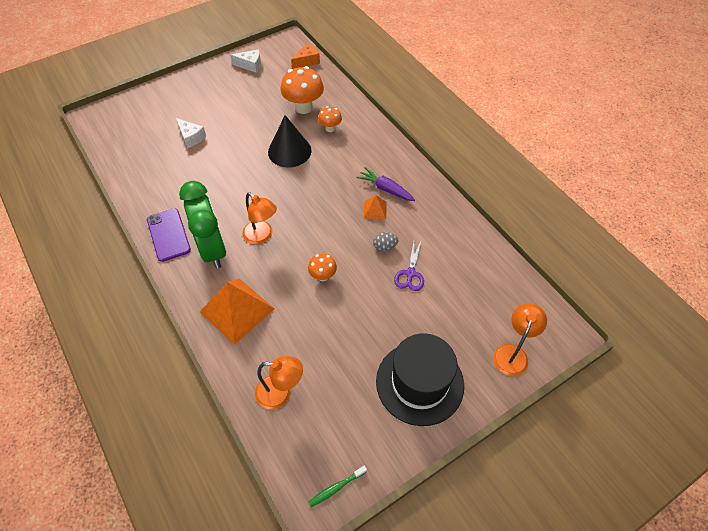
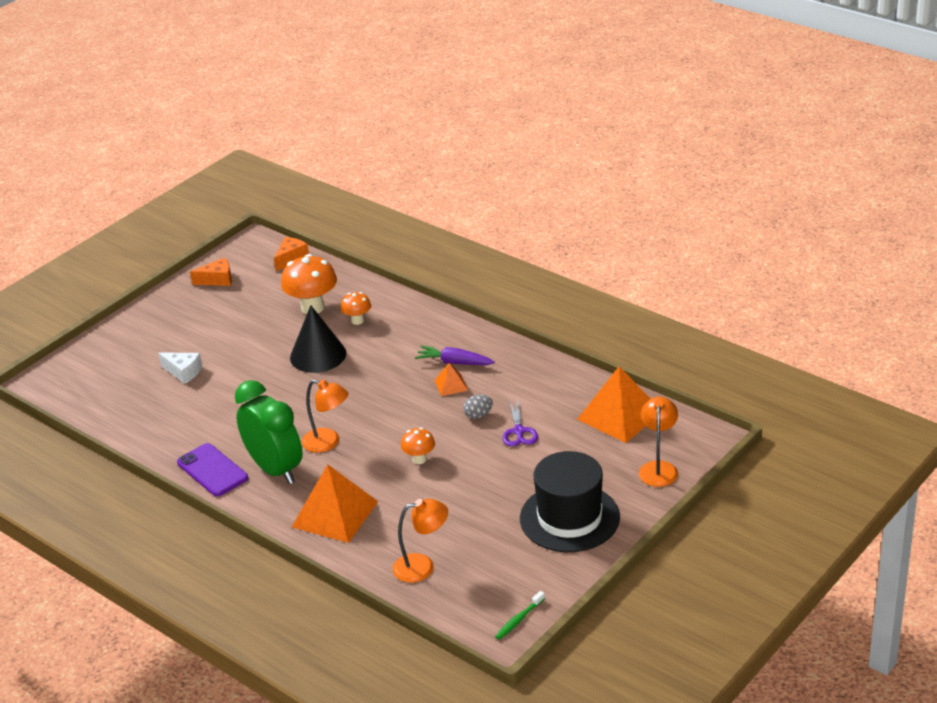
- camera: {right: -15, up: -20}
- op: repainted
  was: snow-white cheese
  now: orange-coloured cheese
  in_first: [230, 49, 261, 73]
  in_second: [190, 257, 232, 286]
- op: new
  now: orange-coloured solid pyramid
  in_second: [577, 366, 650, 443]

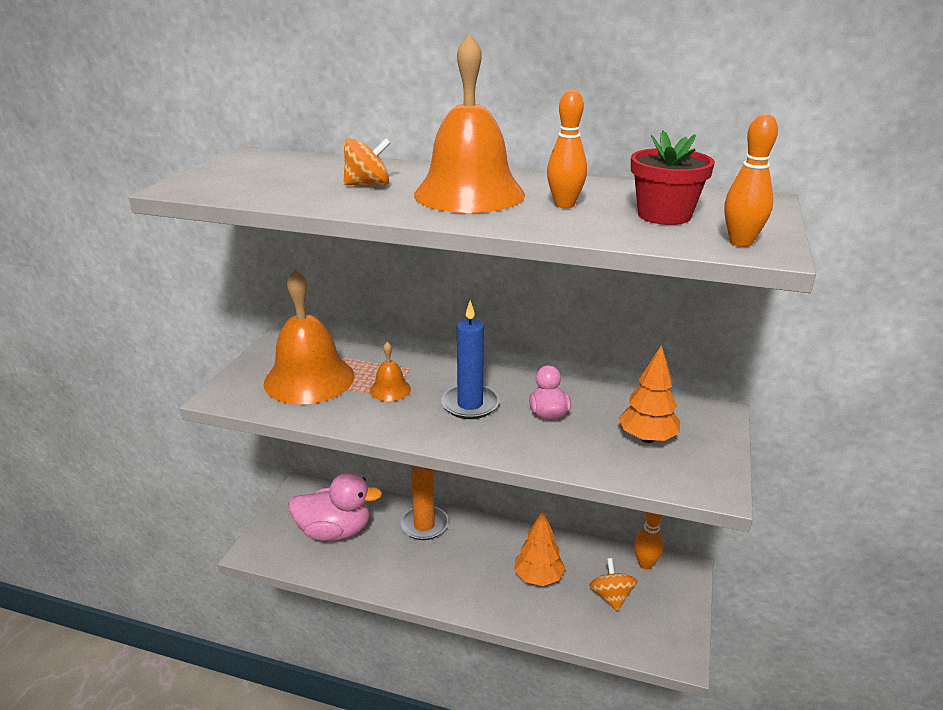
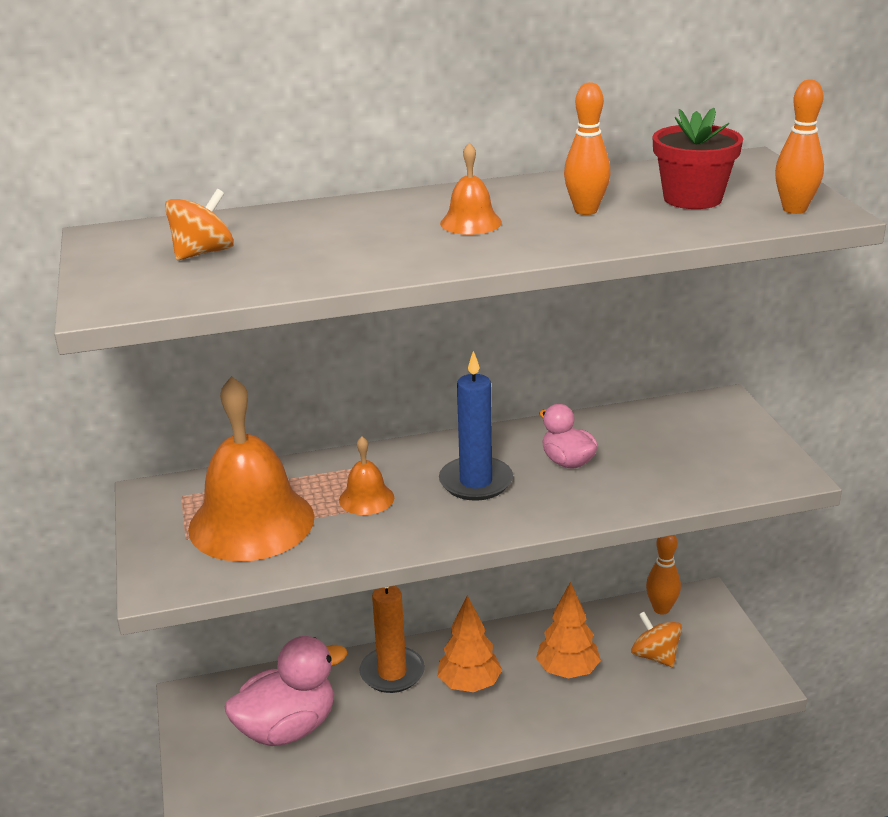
- camera: {right: -30, up: 0}
- op: shifted
  was: orange-coloured whirligig
  in_first: [343, 138, 391, 186]
  in_second: [165, 189, 234, 260]
- op: scaled
  was: orange-coloured school bell
  in_first: [414, 33, 525, 213]
  in_second: [440, 143, 502, 235]
  ratio: 0.45
- op: shifted
  was: orange-coloured toy tree
  in_first: [619, 345, 680, 443]
  in_second: [438, 595, 502, 692]

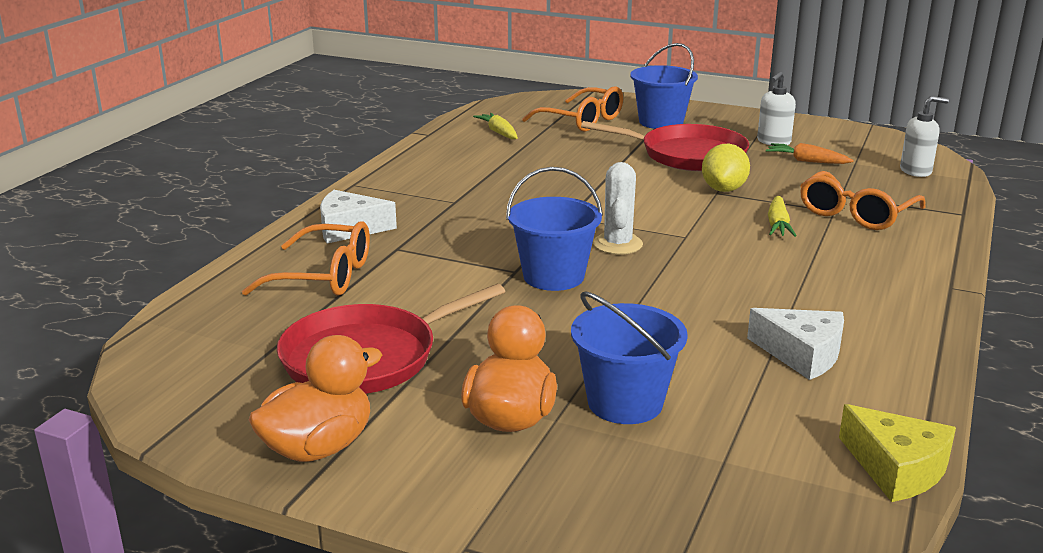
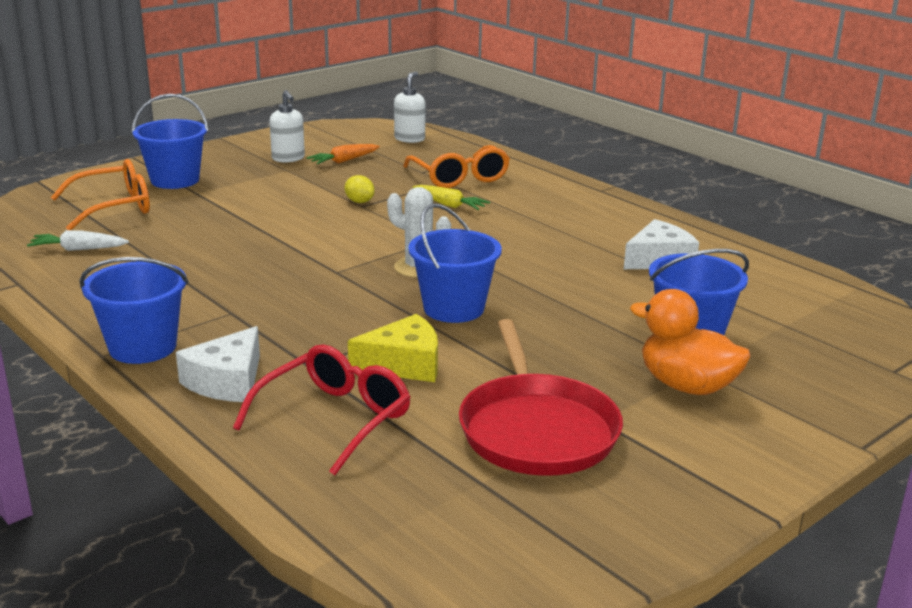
- camera: {right: -65, up: 0}
- op: repainted
  was: orange-coloured eyeglasses
  now: scarlet eyeglasses
  in_first: [242, 221, 370, 296]
  in_second: [233, 344, 411, 475]
- op: gone
  was: orange-coloured duck
  in_first: [248, 335, 382, 462]
- op: repainted
  was: yellow toy carrot
  now: snow-white toy carrot
  in_first: [473, 113, 518, 139]
  in_second: [27, 230, 129, 251]
- op: gone
  was: scarlet pan
  in_first: [581, 121, 749, 171]
- op: scaled
  was: yellow lemon
  in_first: [702, 144, 750, 192]
  in_second: [344, 175, 375, 203]
  ratio: 0.61
- op: shifted
  was: yellow cheese
  in_first: [839, 404, 956, 502]
  in_second: [348, 314, 438, 382]
- op: new
  now: royal blue sand bucket
  in_second: [80, 257, 189, 364]

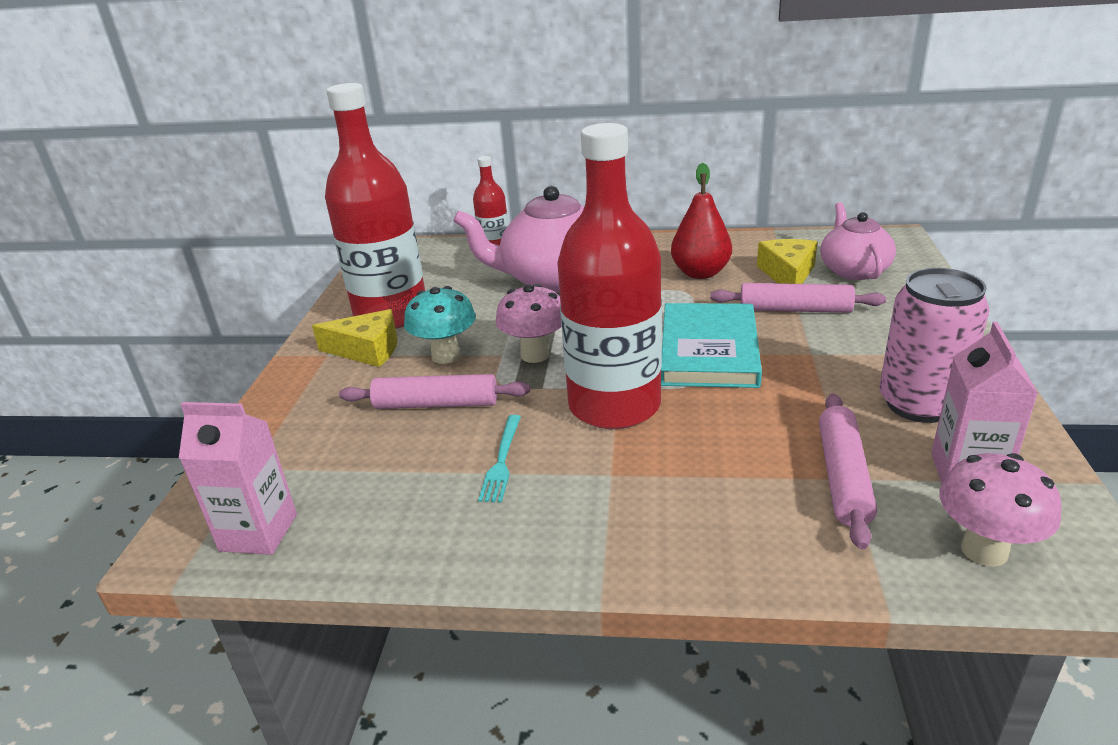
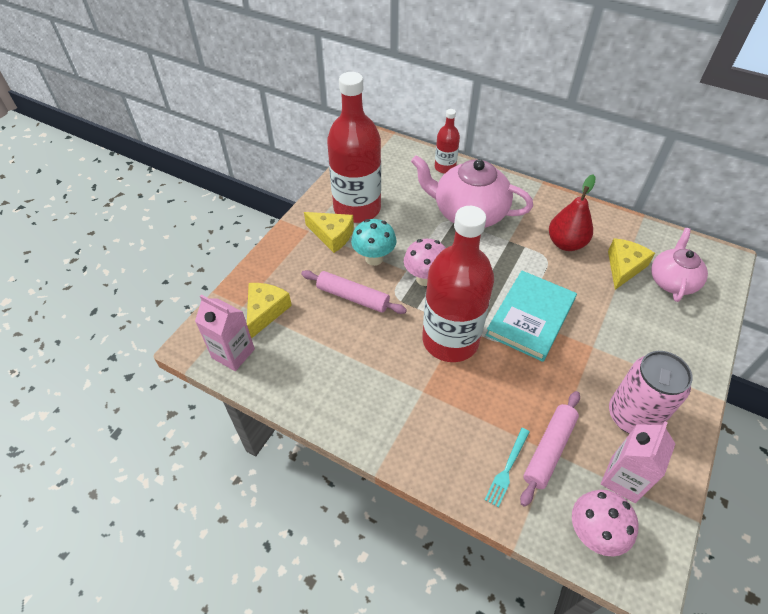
- camera: {right: 20, up: 20}
- op: shifted
  was: aqua table fork
  in_first: [478, 415, 521, 503]
  in_second: [485, 428, 530, 508]
- op: gone
  was: pink rolling pin
  in_first: [710, 283, 886, 313]
- op: new
  now: yellow cheese
  in_second: [247, 283, 292, 339]

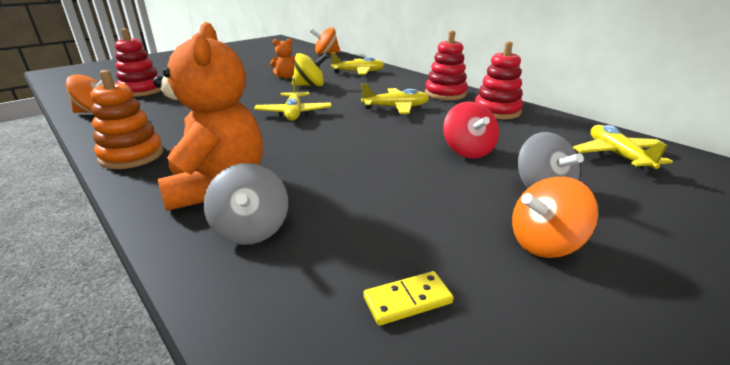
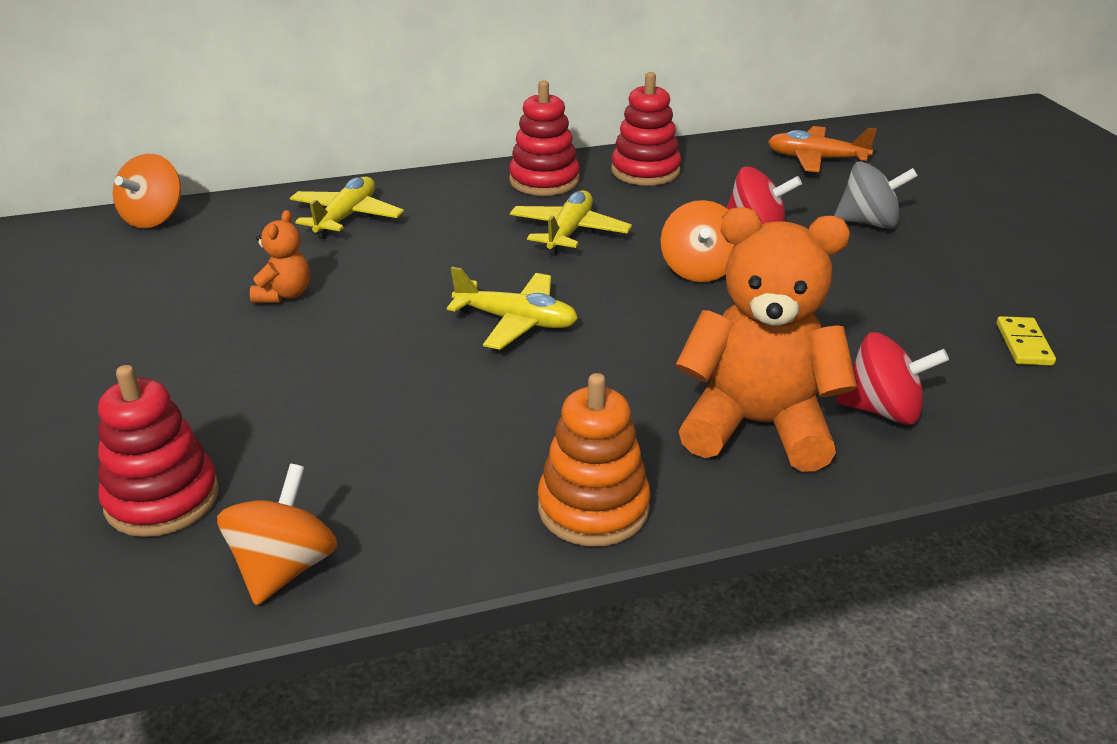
- camera: {right: -65, up: 5}
- op: repainted
  was: grey whirligig
  now: scarlet whirligig
  in_first: [204, 163, 288, 245]
  in_second: [836, 332, 949, 425]
- op: gone
  was: yellow whirligig
  in_first: [292, 53, 328, 86]
- op: shifted
  was: orange-coloured whirligig
  in_first: [512, 177, 598, 258]
  in_second: [661, 200, 735, 282]
- op: repainted
  was: yellow plane
  now: orange-coloured plane
  in_first: [573, 125, 673, 174]
  in_second: [768, 126, 877, 172]

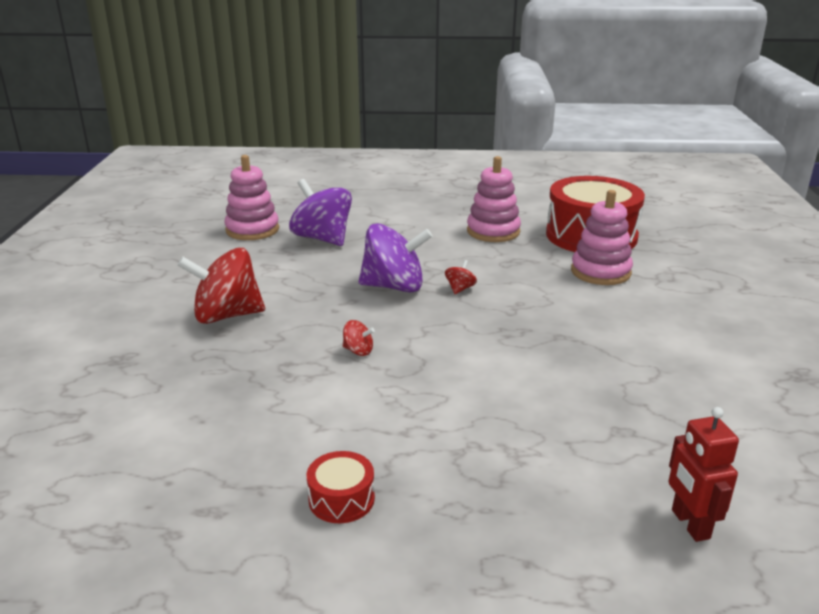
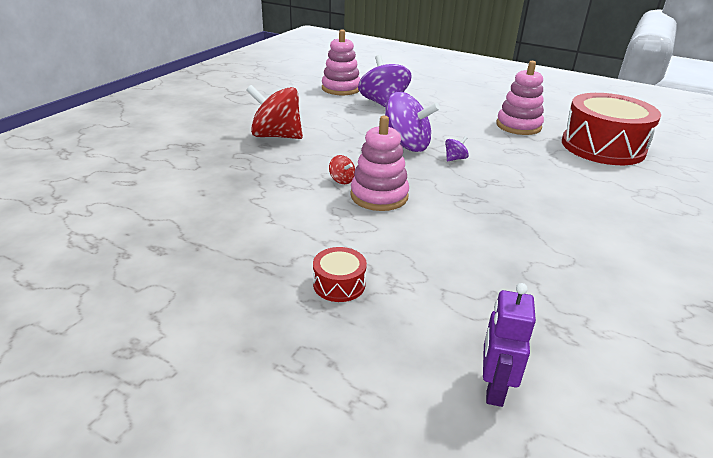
- camera: {right: 25, up: 5}
- op: shifted
  was: scarlet toy drum
  in_first: [307, 451, 375, 523]
  in_second: [313, 247, 367, 302]
- op: repainted
  was: scarlet whirligig
  now: violet whirligig
  in_first: [445, 260, 477, 294]
  in_second: [445, 136, 469, 161]
- op: shifted
  was: pink stacking rings
  in_first: [571, 190, 633, 285]
  in_second: [350, 115, 409, 211]
- op: repainted
  was: scarlet robot figure
  now: violet robot figure
  in_first: [669, 407, 739, 542]
  in_second: [483, 283, 536, 407]

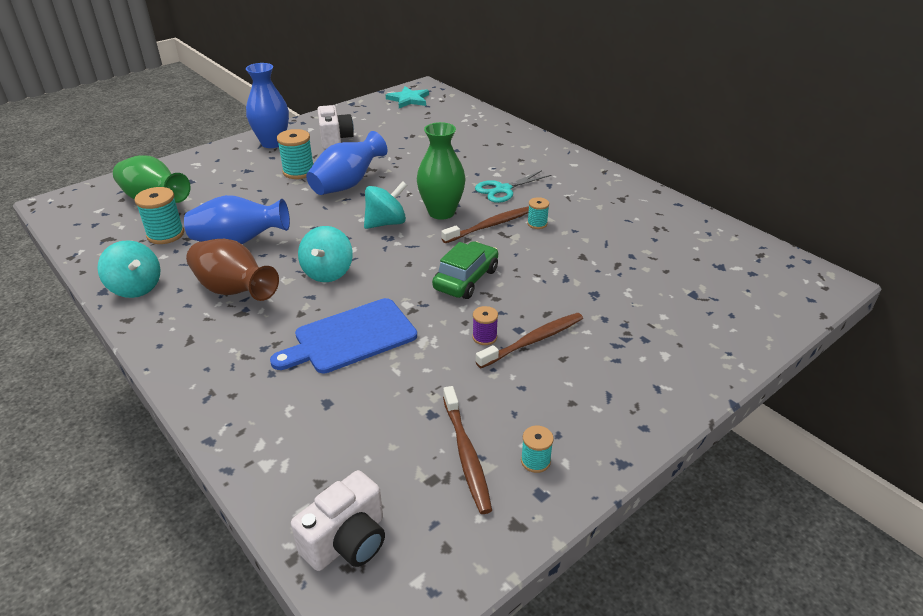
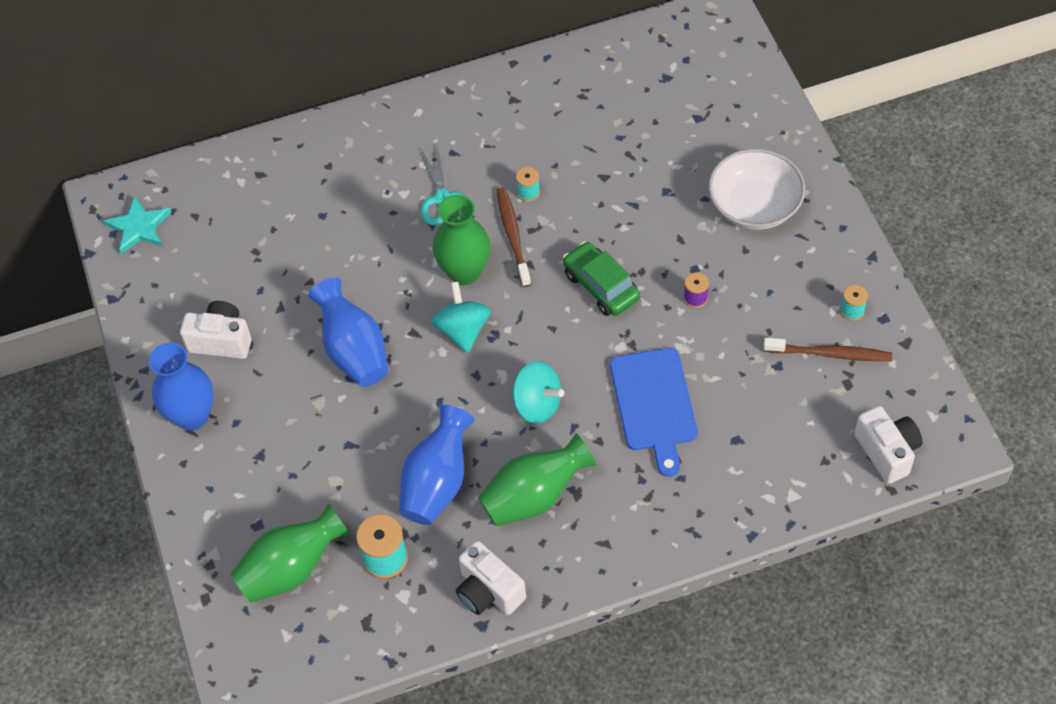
- camera: {right: -65, up: 20}
- op: swapped
  was: aqua whirligig
  now: snow-white camera
  in_first: [97, 240, 161, 298]
  in_second: [456, 541, 526, 615]
- op: repainted
  was: russet flower vase
  now: leaf-green flower vase
  in_first: [186, 239, 279, 301]
  in_second: [478, 433, 596, 526]
- op: gone
  was: aqua spool
  in_first: [277, 129, 313, 179]
- op: gone
  was: russet dental brush
  in_first: [476, 313, 583, 368]
- op: new
  now: snow-white bowl
  in_second: [708, 149, 805, 230]

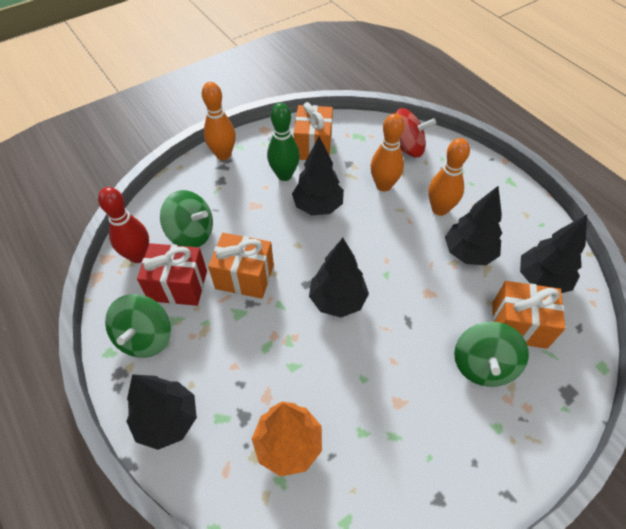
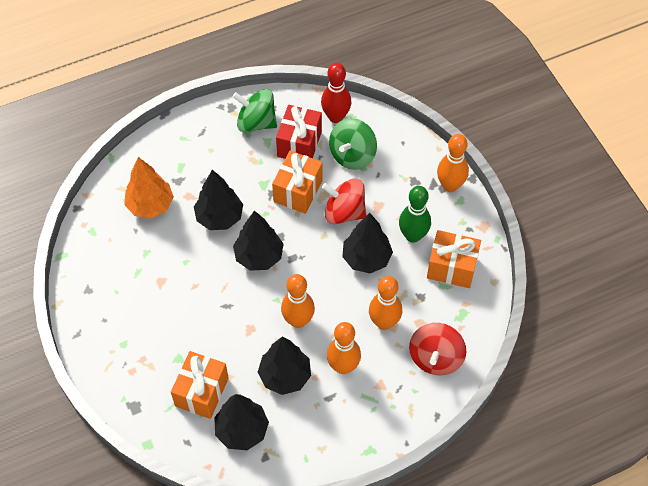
- camera: {right: 100, up: 5}
- op: shifted
  was: ebony toy tree
  in_first: [126, 374, 197, 450]
  in_second: [194, 170, 243, 230]
- op: gone
  was: leaf-green whirligig
  in_first: [454, 321, 529, 387]
- op: new
  now: orange-coloured bowling pin
  in_second: [281, 274, 315, 328]
- op: new
  now: scarlet whirligig
  in_second: [322, 179, 367, 224]

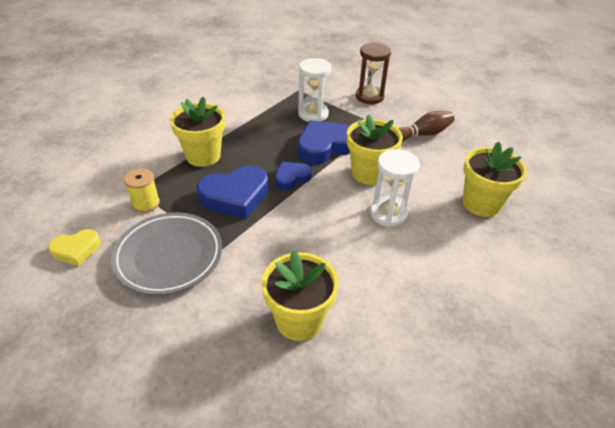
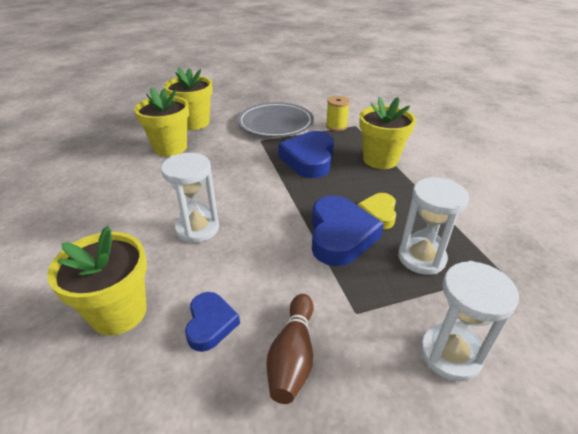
- camera: {right: 125, up: -5}
- op: shifted
  was: yellow love heart
  in_first: [48, 229, 101, 266]
  in_second: [357, 193, 396, 229]
- op: shifted
  was: royal blue love heart
  in_first: [275, 162, 312, 190]
  in_second: [185, 292, 240, 352]
- op: shifted
  was: yellow plant pot
  in_first: [347, 114, 403, 185]
  in_second: [164, 67, 213, 130]
- op: repainted
  was: russet sand timer
  now: snow-white sand timer
  in_first: [356, 42, 391, 104]
  in_second: [420, 261, 519, 382]

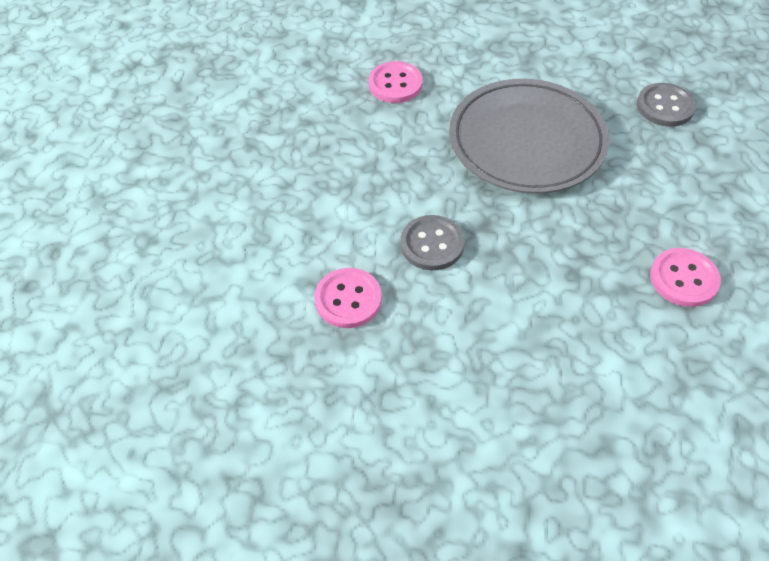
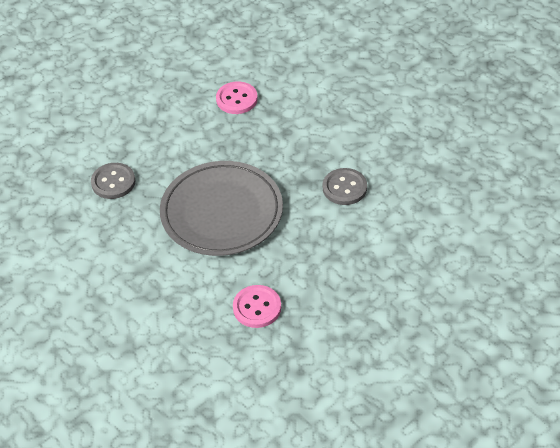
- camera: {right: -140, up: -5}
- op: gone
  was: pink shirt button
  in_first: [314, 268, 382, 328]

